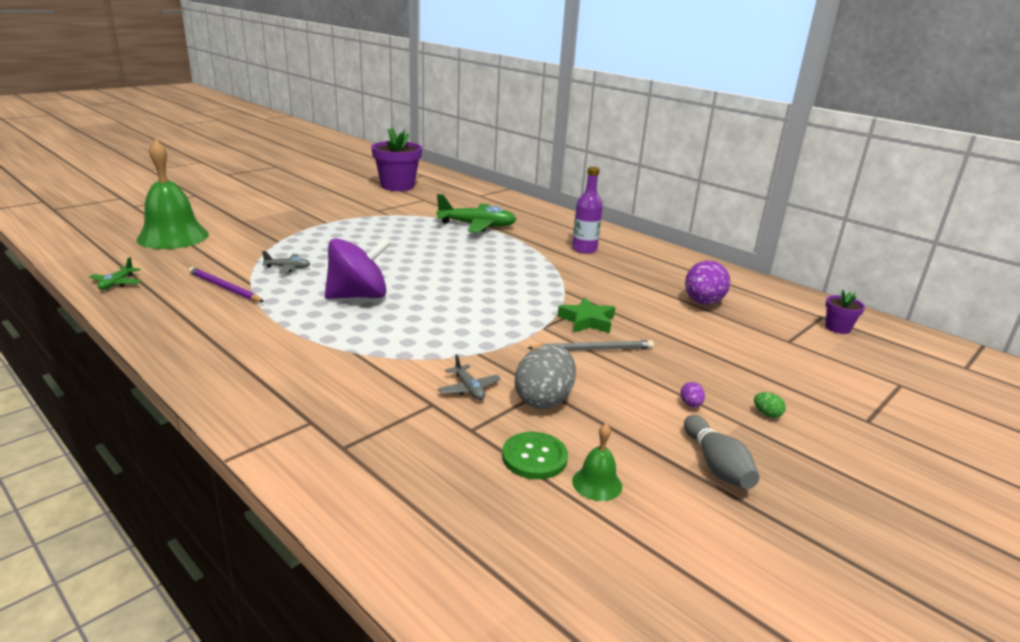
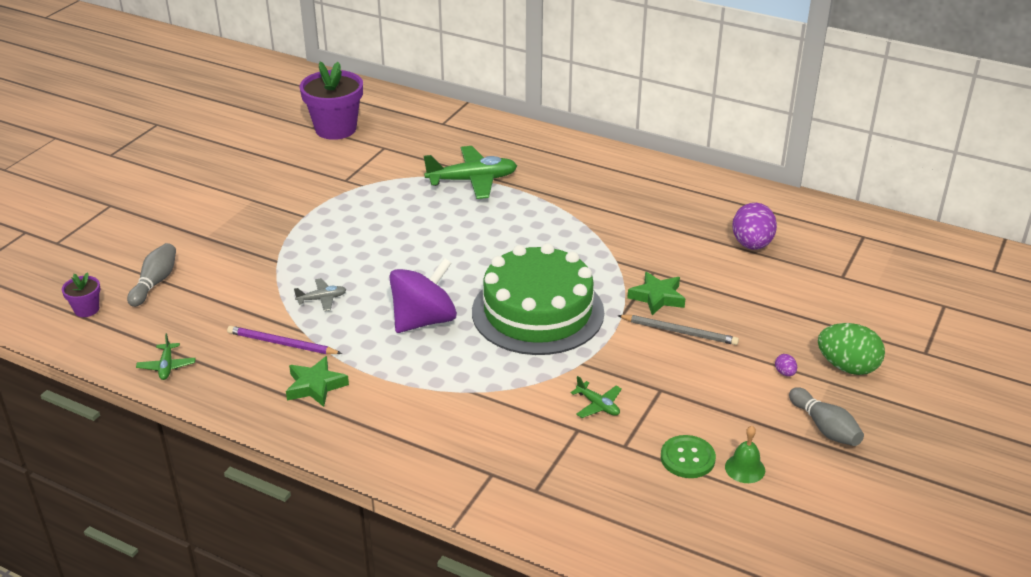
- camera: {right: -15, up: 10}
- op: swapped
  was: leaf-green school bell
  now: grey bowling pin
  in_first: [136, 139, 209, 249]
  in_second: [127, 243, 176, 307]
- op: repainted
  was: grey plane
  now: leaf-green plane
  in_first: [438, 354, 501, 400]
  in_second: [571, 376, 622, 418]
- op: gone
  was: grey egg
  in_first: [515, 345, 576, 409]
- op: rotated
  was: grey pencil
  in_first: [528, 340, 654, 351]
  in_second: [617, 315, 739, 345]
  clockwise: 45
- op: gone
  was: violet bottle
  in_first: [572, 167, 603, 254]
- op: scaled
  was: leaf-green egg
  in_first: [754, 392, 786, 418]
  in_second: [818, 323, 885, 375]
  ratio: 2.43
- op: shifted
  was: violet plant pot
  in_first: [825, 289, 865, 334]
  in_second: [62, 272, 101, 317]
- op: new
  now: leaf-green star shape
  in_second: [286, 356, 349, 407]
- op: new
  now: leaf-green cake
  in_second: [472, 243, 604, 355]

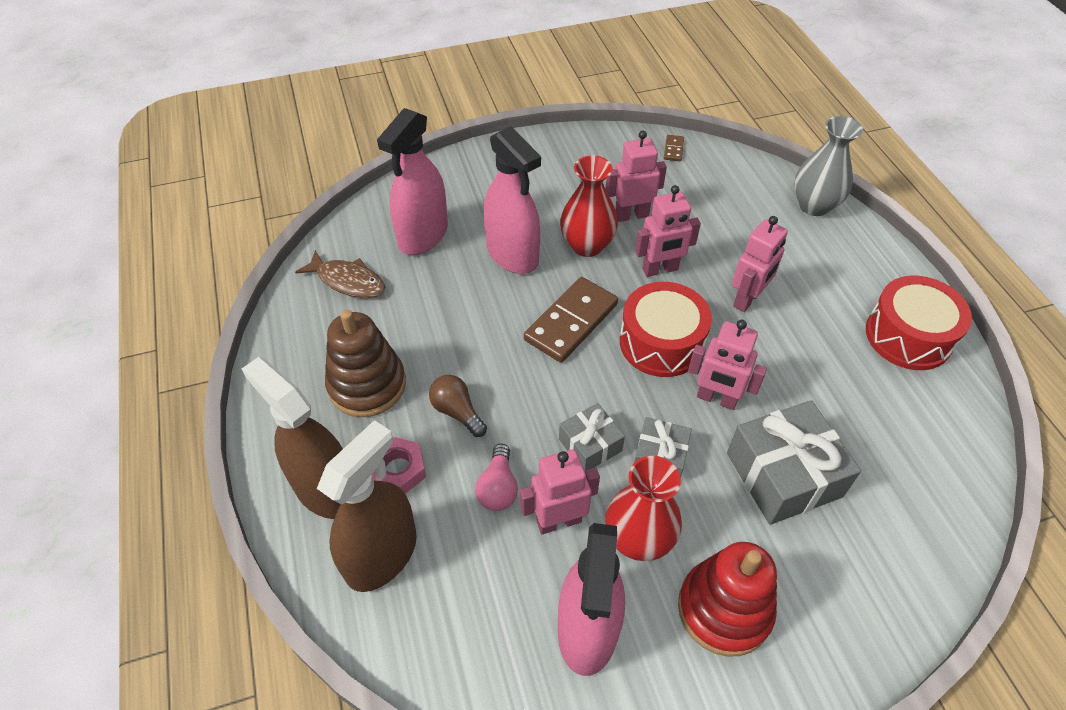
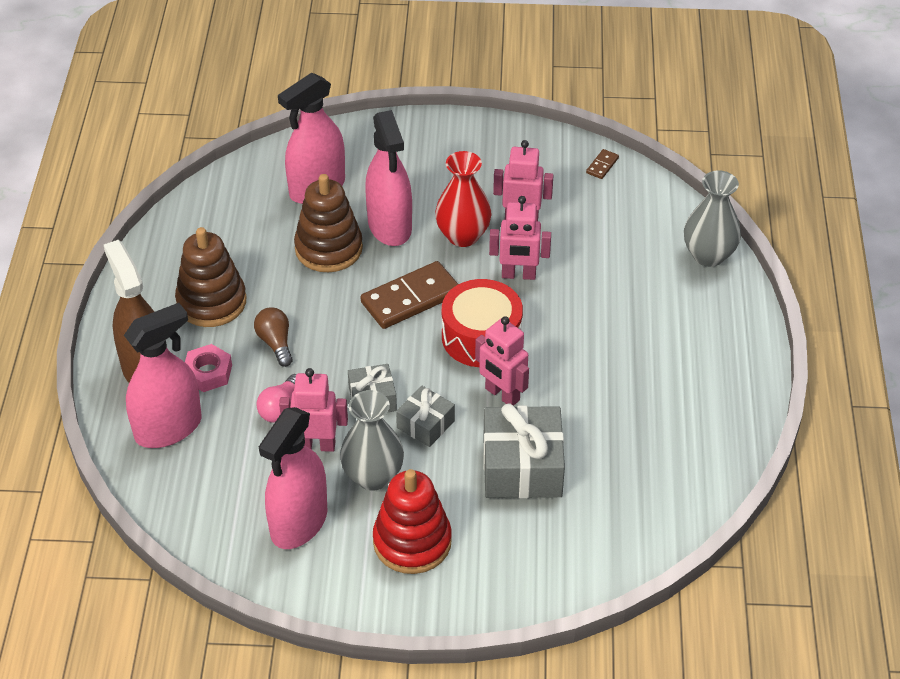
- camera: {right: 20, up: -5}
- op: gone
  was: russet fish
  in_first: [295, 250, 385, 298]
- op: repainted
  was: russet sprayer
  now: pink sprayer
  in_first: [317, 420, 417, 592]
  in_second: [124, 303, 202, 448]
- op: repainted
  was: scarlet flower vase
  now: grey flower vase
  in_first: [605, 456, 682, 561]
  in_second: [340, 390, 404, 491]
- op: gone
  was: pink robot figure
  in_first: [732, 216, 788, 312]
- op: gone
  was: scarlet toy drum
  in_first: [866, 276, 972, 370]
- op: new
  now: russet stacking rings
  in_second: [294, 174, 363, 272]

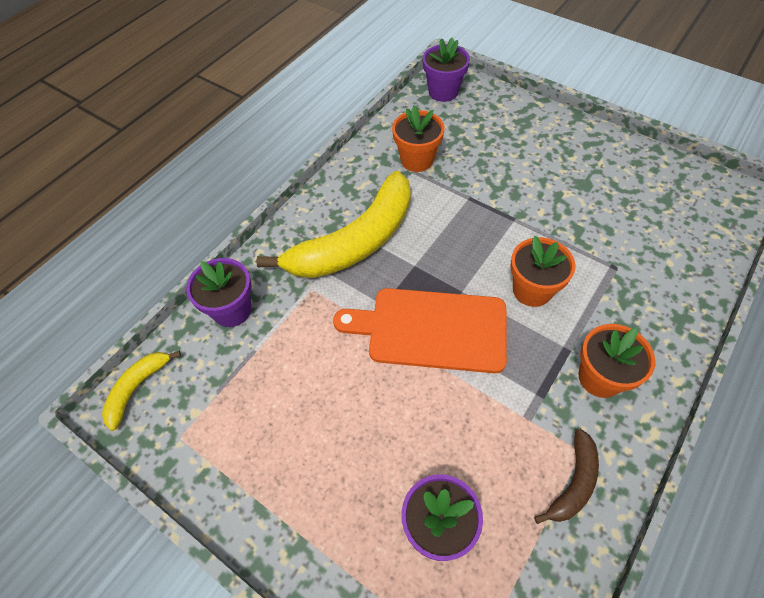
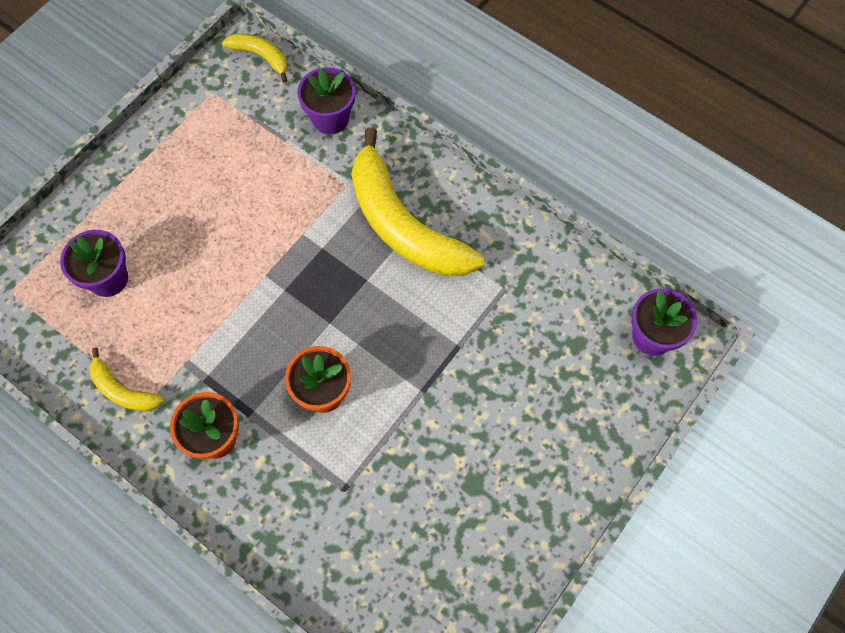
- camera: {right: 90, up: 10}
- op: gone
  was: orange-coloured bread board
  in_first: [333, 288, 507, 373]
- op: gone
  was: orange-coloured plant pot
  in_first: [392, 105, 445, 172]
- op: repainted
  was: russet banana
  now: yellow banana
  in_first: [534, 429, 599, 524]
  in_second: [90, 348, 164, 411]

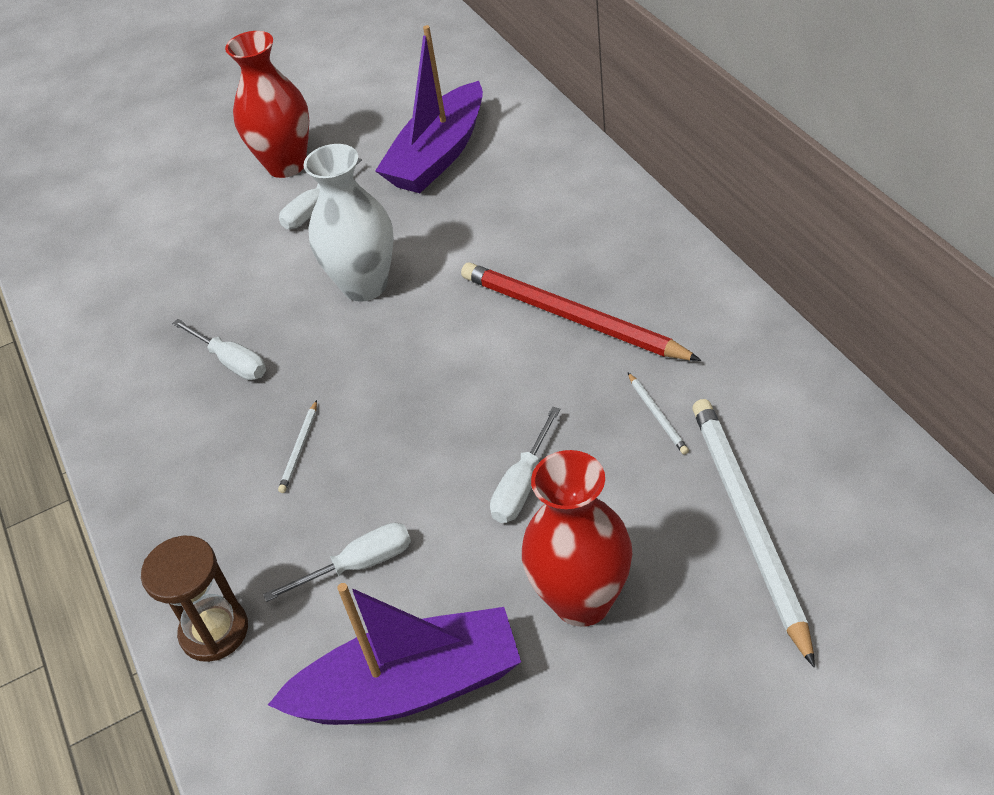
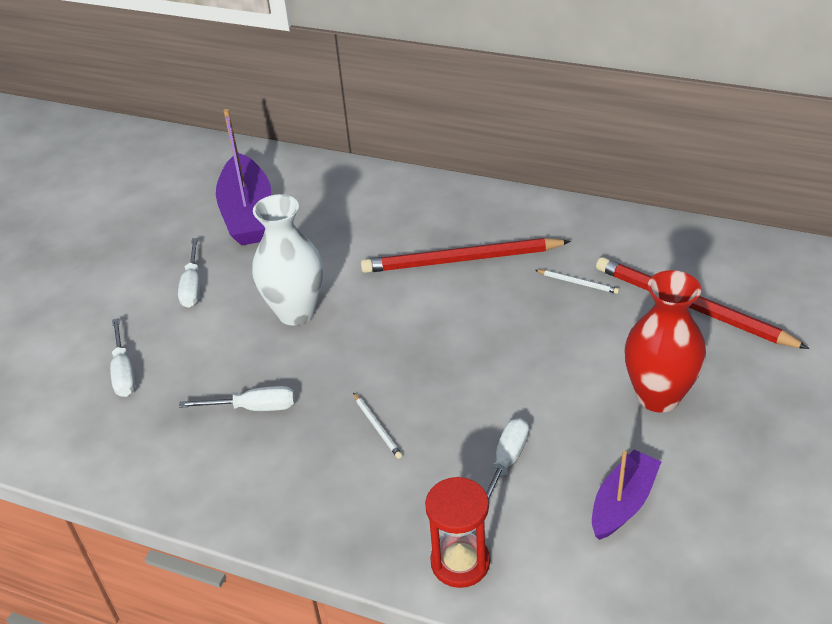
- camera: {right: -45, up: -5}
- op: repainted
  was: russet sand timer
  now: scarlet sand timer
  in_first: [141, 536, 248, 662]
  in_second: [425, 477, 490, 588]
- op: gone
  was: scarlet flower vase
  in_first: [225, 31, 309, 178]
- op: scaled
  was: violet boat
  in_first: [268, 583, 521, 725]
  in_second: [592, 450, 661, 540]
  ratio: 0.6
- op: shifted
  was: snow-white screwdriver
  in_first: [490, 407, 561, 523]
  in_second: [110, 318, 135, 397]
- op: repainted
  was: snow-white pencil
  now: scarlet pencil
  in_first: [692, 399, 815, 668]
  in_second: [596, 257, 809, 349]

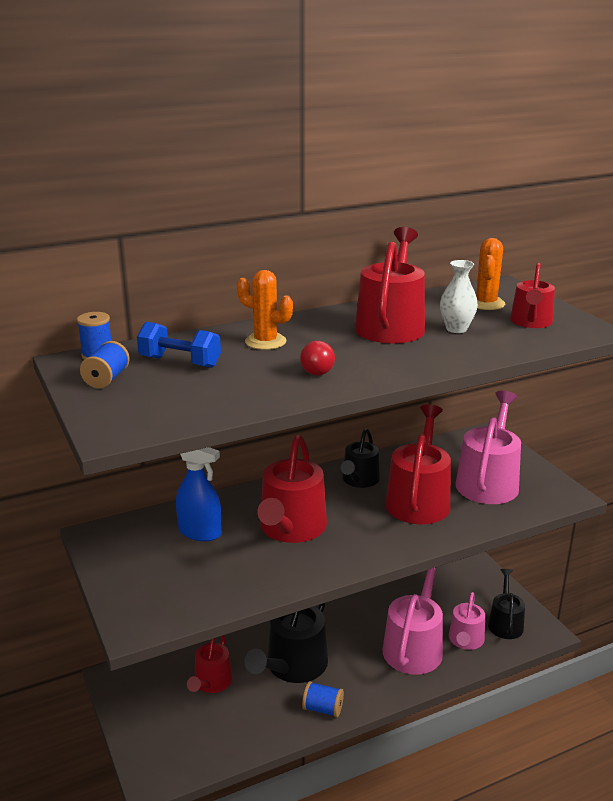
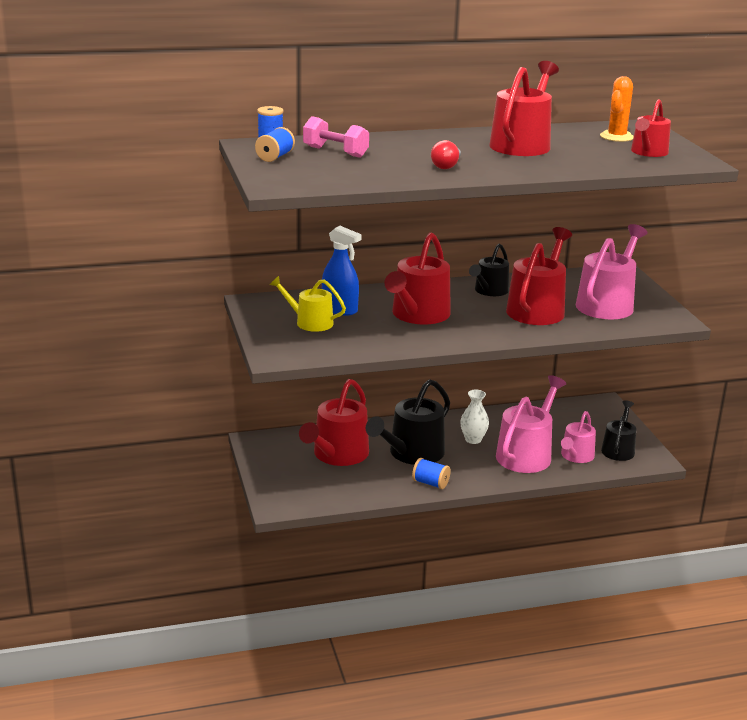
- camera: {right: 10, up: 0}
- op: repainted
  was: royal blue free weight
  now: pink free weight
  in_first: [137, 322, 221, 368]
  in_second: [303, 116, 369, 158]
- op: scaled
  was: scarlet sprinkling can
  in_first: [187, 635, 232, 693]
  in_second: [299, 379, 369, 466]
  ratio: 1.64
- op: gone
  was: orange-coloured cactus
  in_first: [237, 270, 293, 350]
- op: shifted
  was: snow-white flower vase
  in_first: [440, 260, 478, 333]
  in_second: [460, 390, 489, 444]
- op: new
  now: yellow sprinkling can
  in_second: [269, 276, 346, 332]

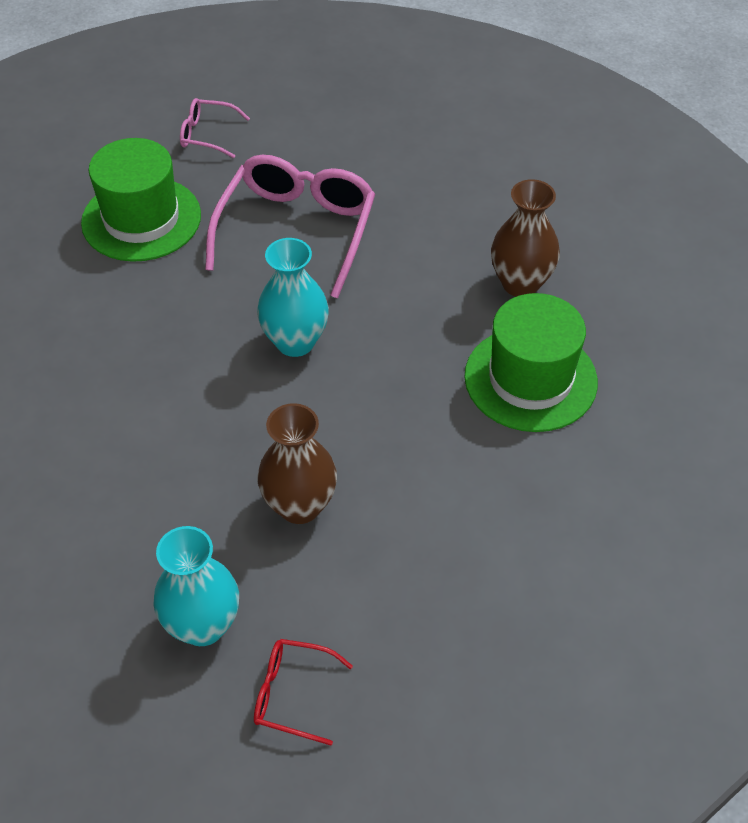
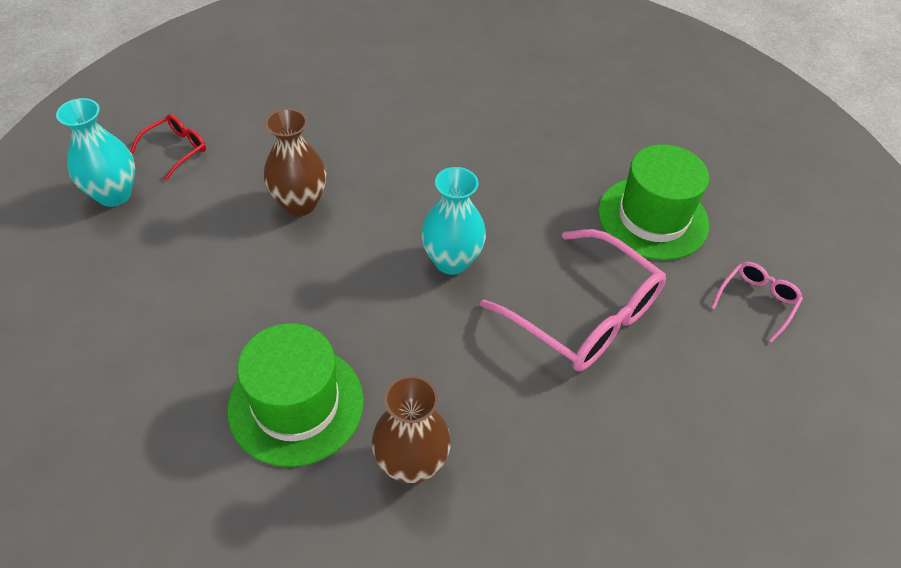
- camera: {right: 115, up: 0}
- op: shifted
  was: aqua flower vase
  in_first: [153, 526, 239, 646]
  in_second: [56, 98, 135, 207]

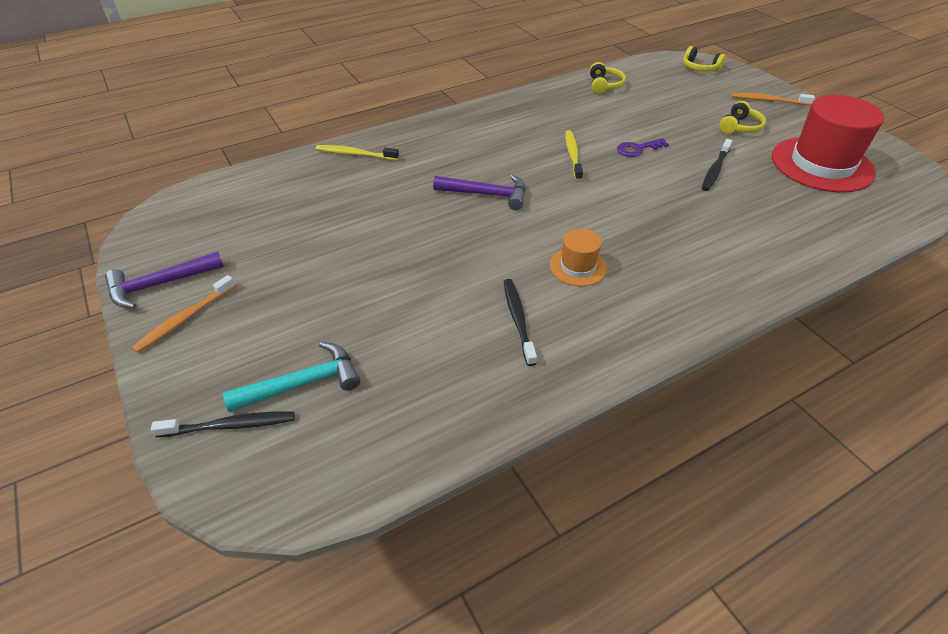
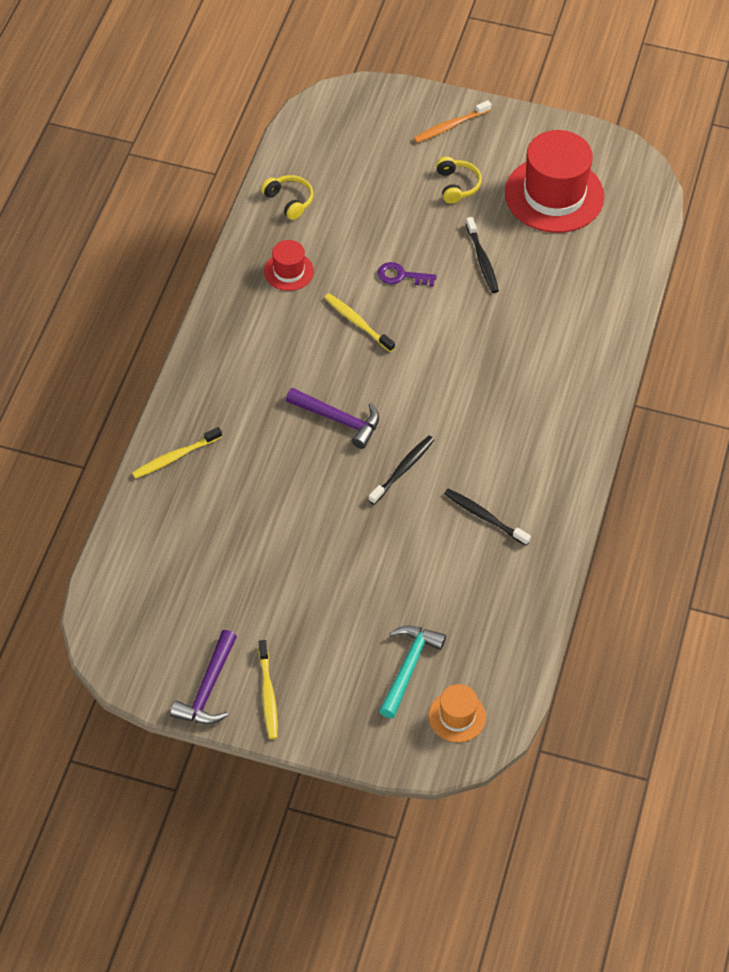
- camera: {right: -45, up: 10}
- op: repainted
  was: orange-coloured dental brush
  now: yellow dental brush
  in_first: [132, 275, 235, 353]
  in_second: [259, 640, 278, 739]
- op: shifted
  was: ebony dental brush
  in_first: [151, 411, 295, 437]
  in_second: [369, 436, 434, 505]
- op: rotated
  was: violet hammer
  in_first: [433, 175, 526, 210]
  in_second: [286, 388, 379, 449]
  clockwise: 60
- op: shifted
  was: orange-coloured top hat
  in_first: [550, 229, 607, 286]
  in_second: [429, 684, 486, 742]
- op: rotated
  was: violet key
  in_first: [617, 138, 669, 157]
  in_second: [378, 262, 437, 287]
  clockwise: 75
- op: gone
  was: yellow headphones
  in_first: [683, 46, 726, 71]
- op: new
  now: scarlet top hat
  in_second: [264, 240, 314, 291]

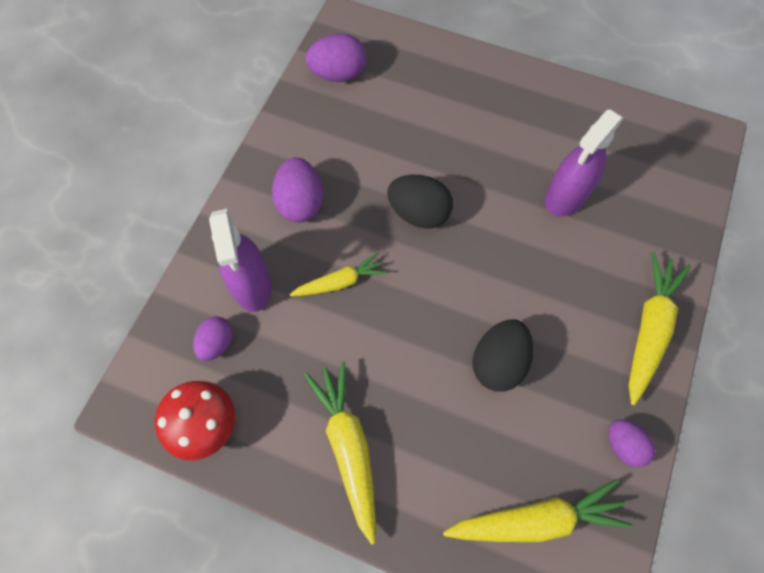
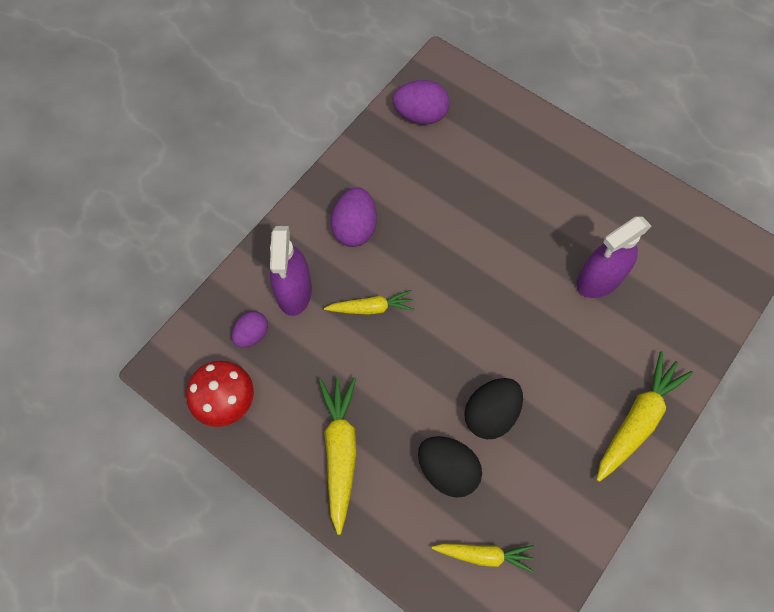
- camera: {right: 15, up: 0}
- op: shifted
  was: ebony egg
  in_first: [387, 175, 453, 229]
  in_second: [418, 436, 482, 498]
- op: scaled
  was: yellow toy carrot
  in_first: [443, 479, 632, 542]
  in_second: [432, 543, 534, 572]
  ratio: 0.62
- op: gone
  was: violet egg
  in_first: [608, 419, 655, 468]

